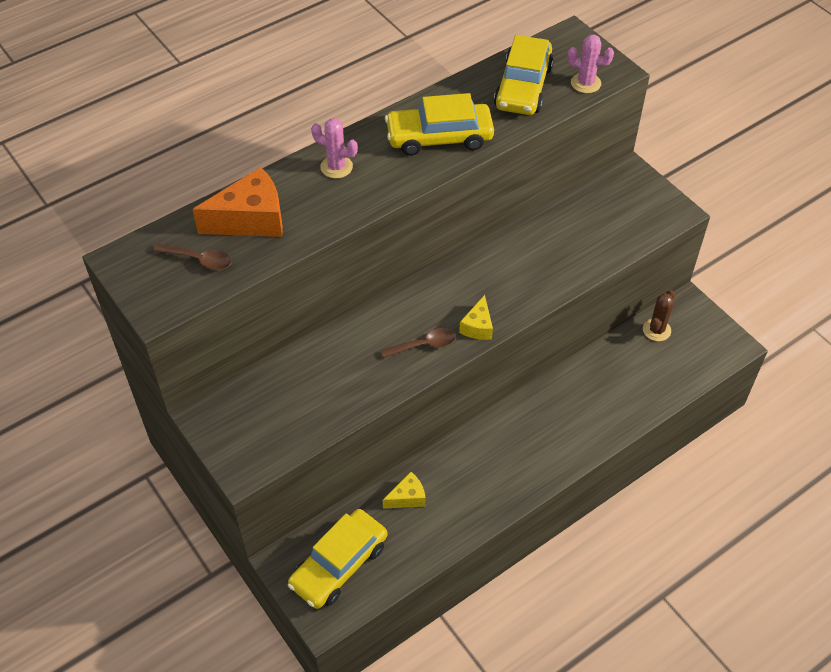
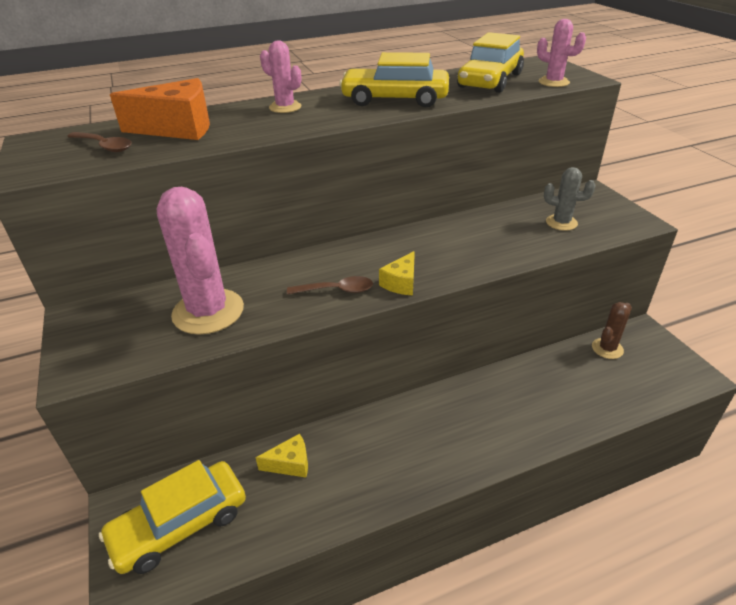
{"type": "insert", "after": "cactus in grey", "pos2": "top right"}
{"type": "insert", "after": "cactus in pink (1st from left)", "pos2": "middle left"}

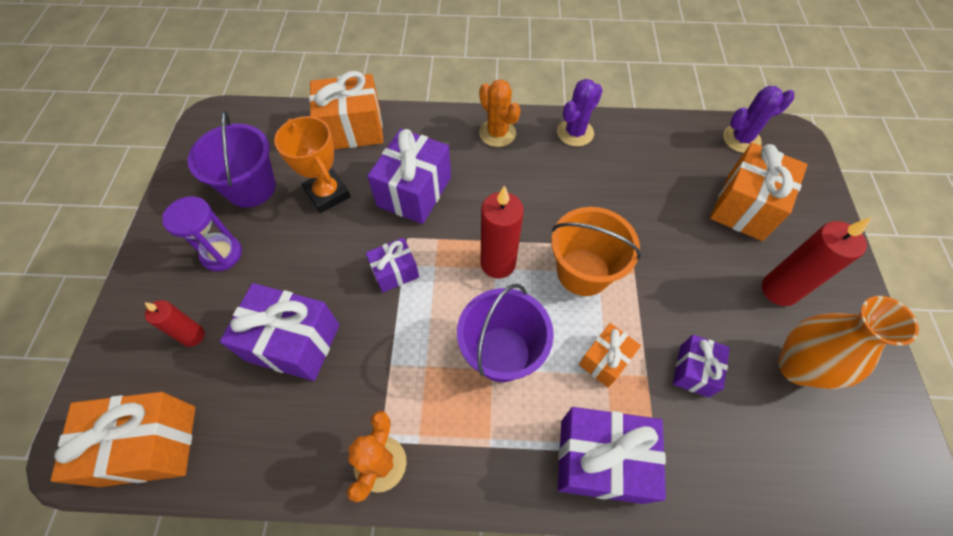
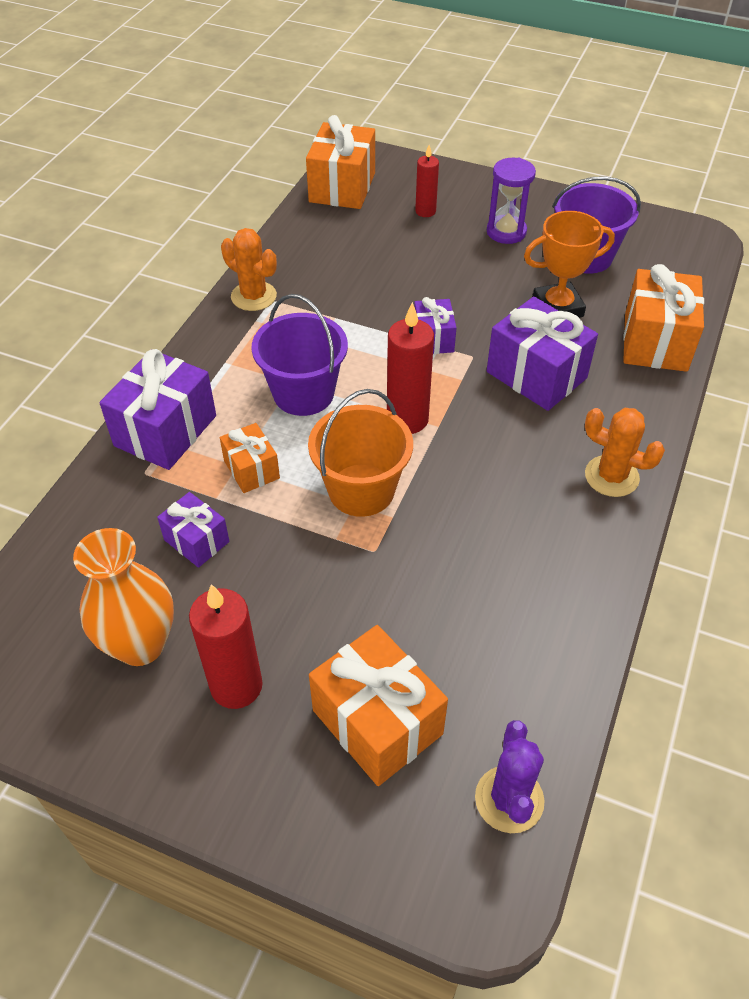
{"type": "rotate", "before": "cactus in orange (2nd from left)", "pos1": "top centre", "pos2": "middle right", "turn": 45}
{"type": "delete", "before": "cactus in purple (1st from left)", "pos1": "top centre"}
{"type": "delete", "before": "gift in purple (1st from left)", "pos1": "middle left"}

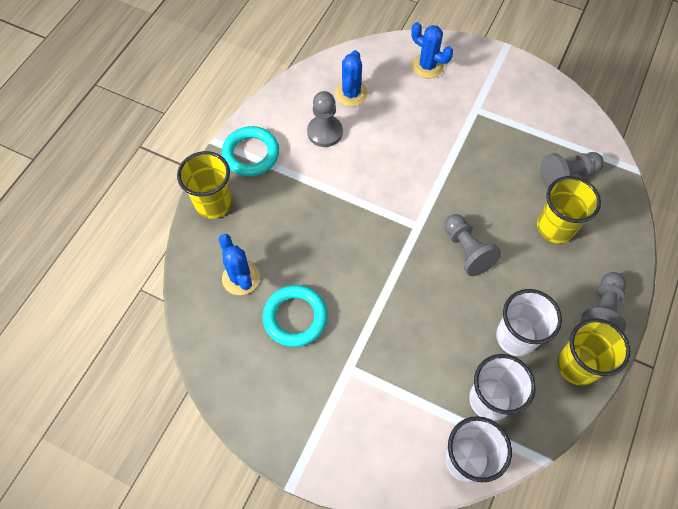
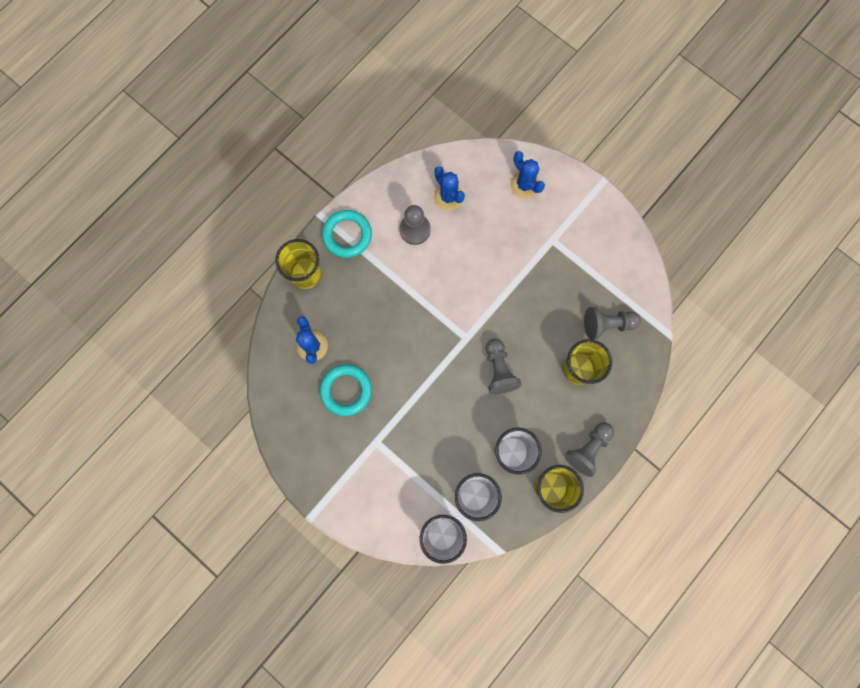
{"type": "rotate", "before": "cactus in blue (2nd from left)", "pos1": "top centre", "pos2": "top centre", "turn": -60}

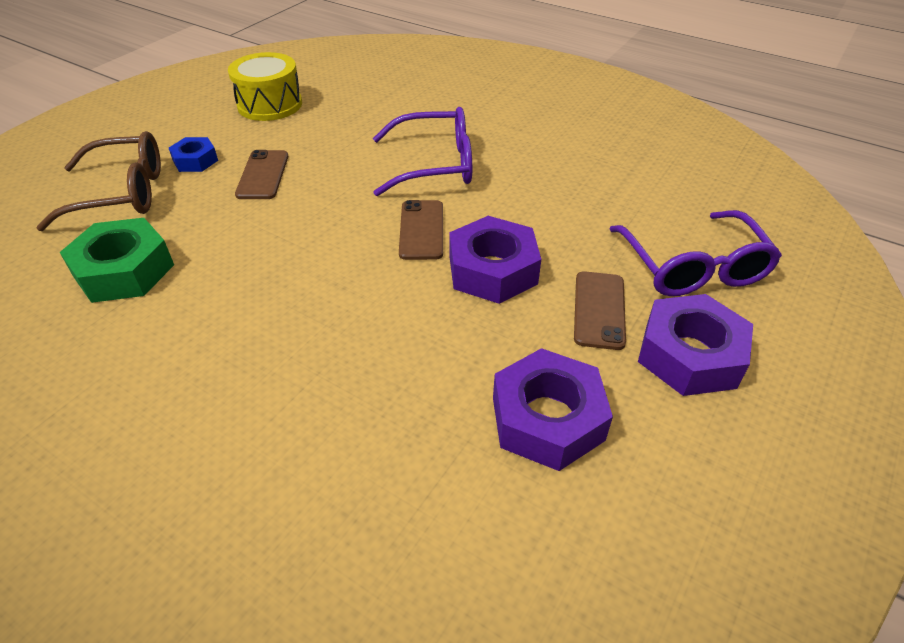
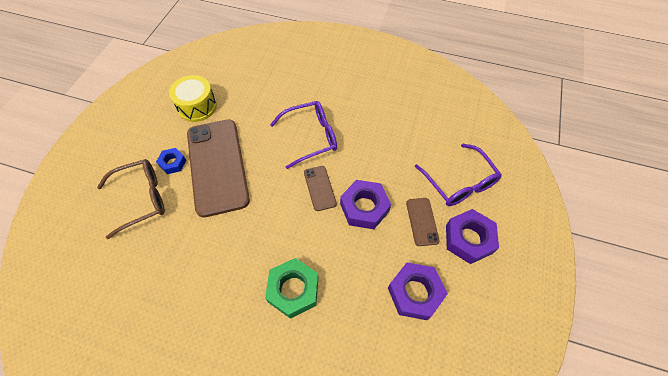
{"type": "resize", "before": "phone in brown (1st from left)", "pos1": "top left", "pos2": "middle left", "scale": 2.28}
{"type": "move", "before": "nut in green", "pos1": "middle left", "pos2": "bottom centre"}

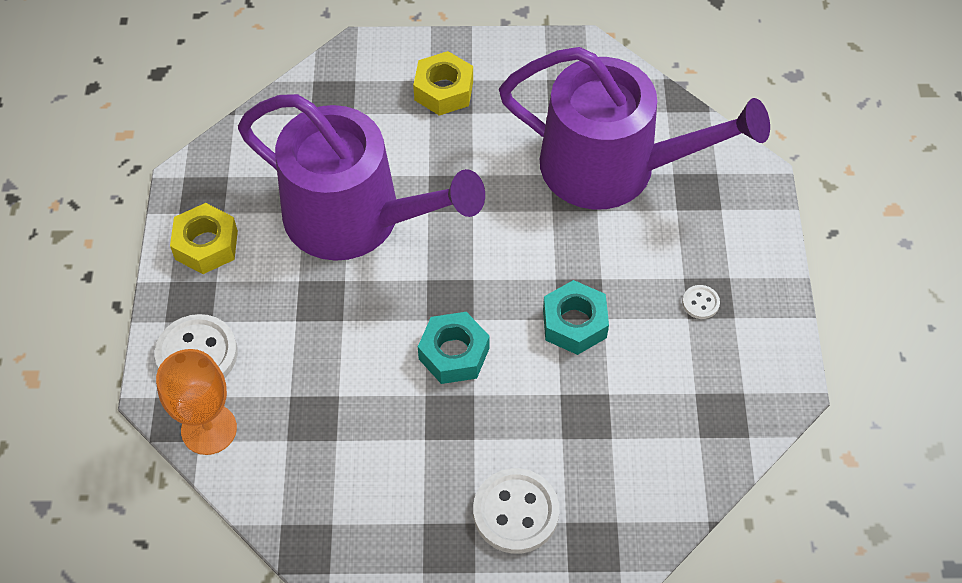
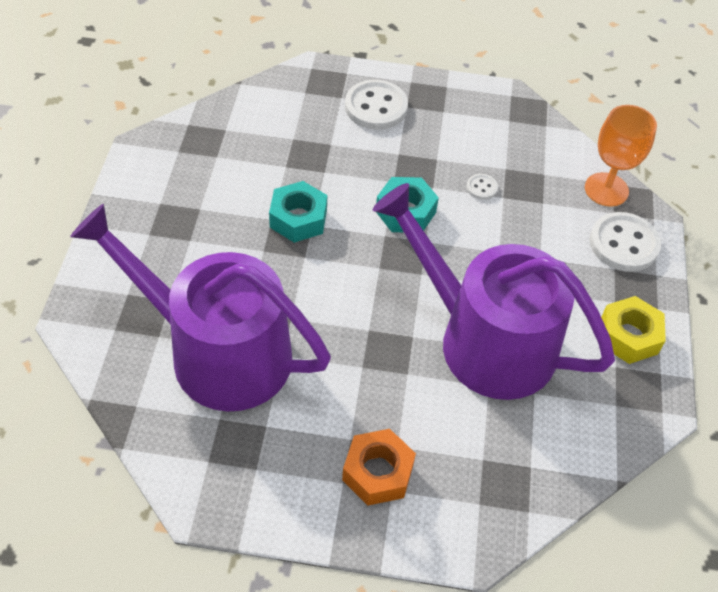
{"type": "recolor", "before": "nut in yellow (2nd from left)", "after": "nut in orange", "pos1": "top centre", "pos2": "bottom centre"}
{"type": "move", "before": "button in white (3rd from left in the first image)", "after": "button in white (2nd from left)", "pos1": "middle right", "pos2": "top right"}

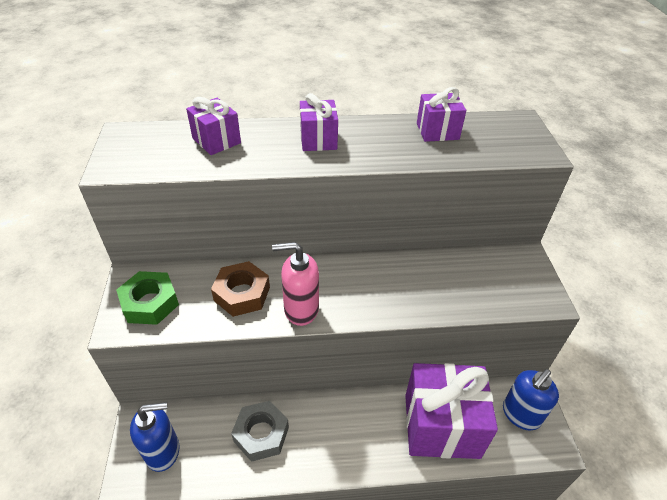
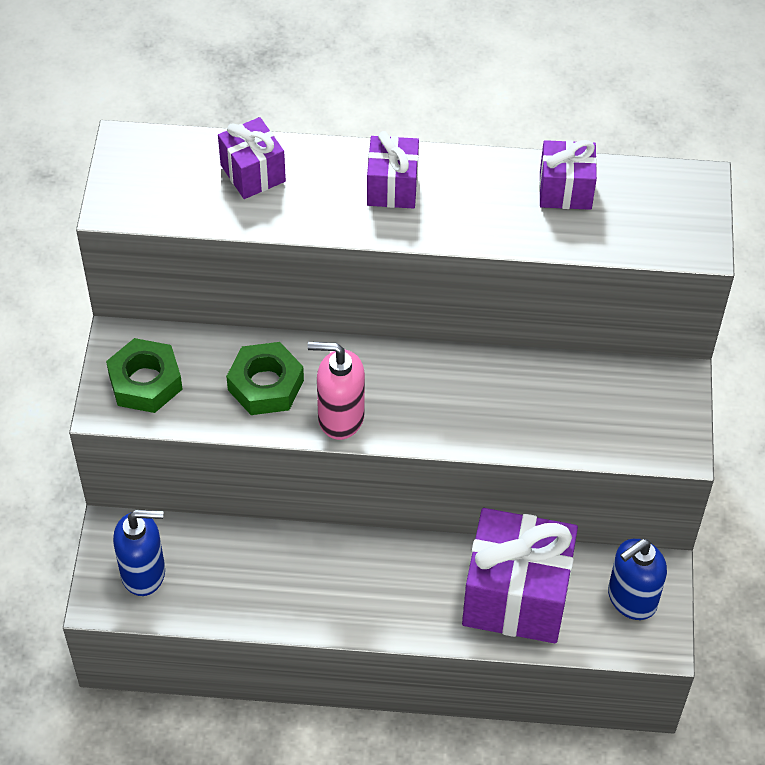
{"type": "recolor", "before": "nut in brown", "after": "nut in green (2nd from left)", "pos1": "centre", "pos2": "centre"}
{"type": "delete", "before": "nut in grey", "pos1": "bottom centre"}

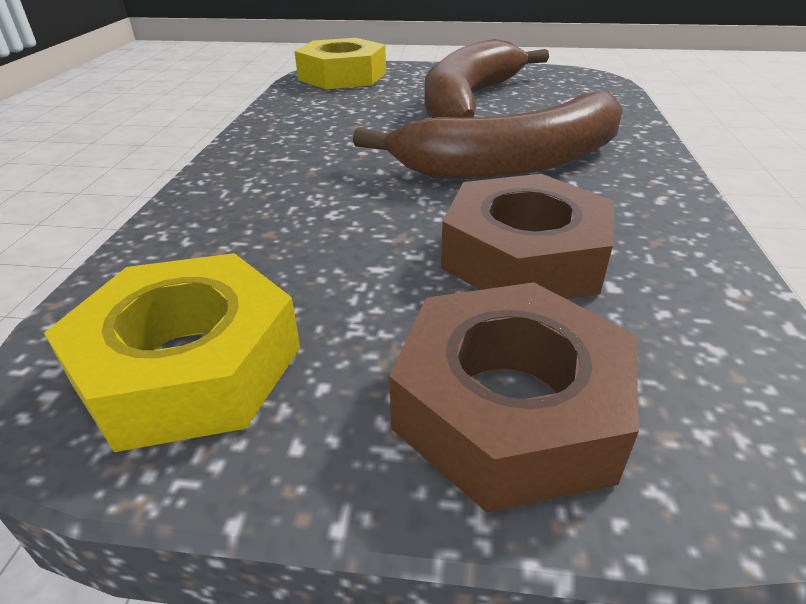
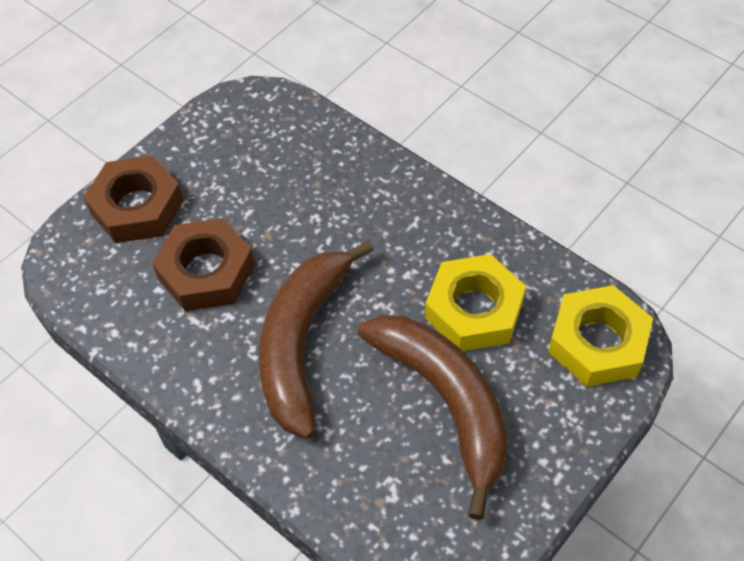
{"type": "move", "before": "nut in yellow (1st from left)", "pos1": "middle left", "pos2": "centre"}

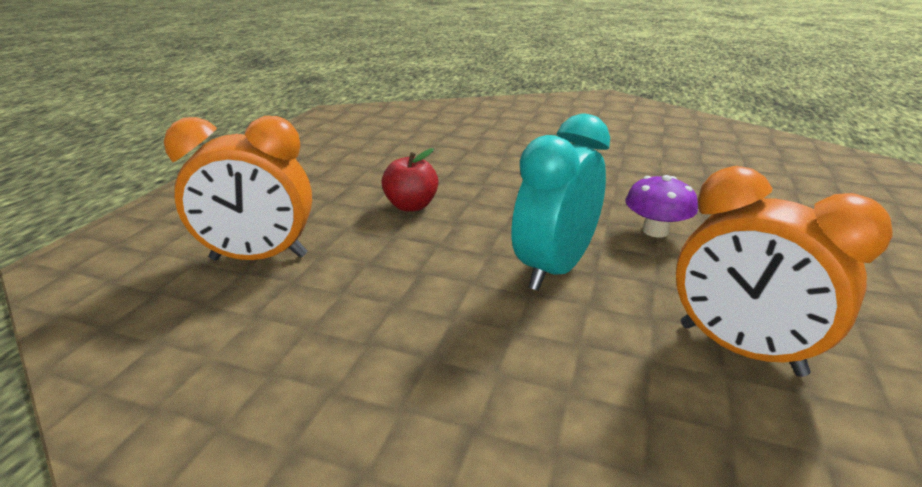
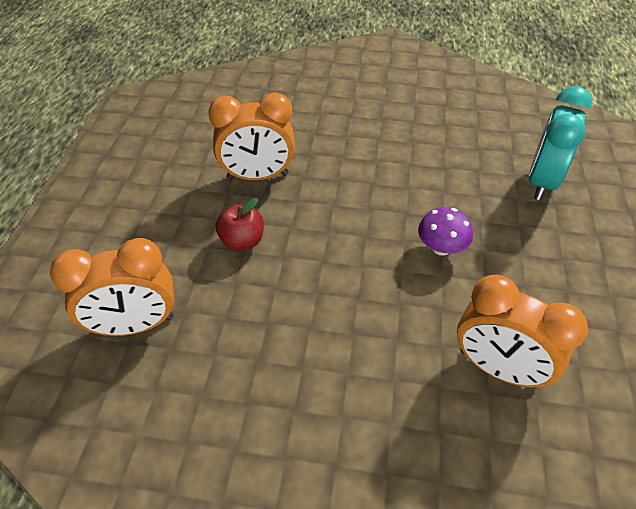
{"type": "move", "before": "clock in turquoise", "pos1": "centre", "pos2": "top right"}
{"type": "insert", "after": "clock in orange (2nd from left)", "pos2": "top centre"}

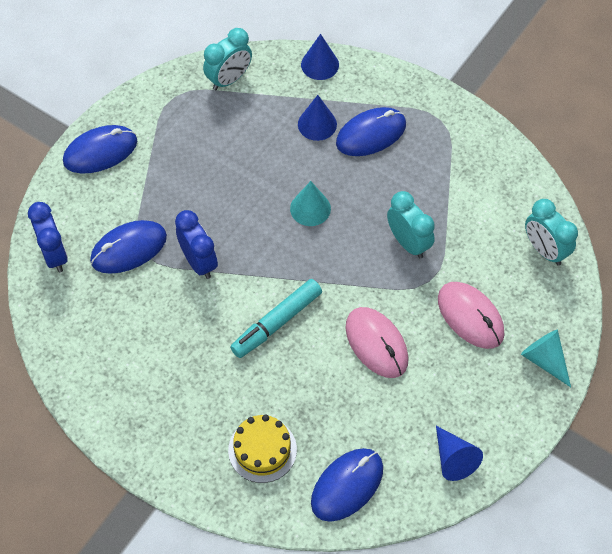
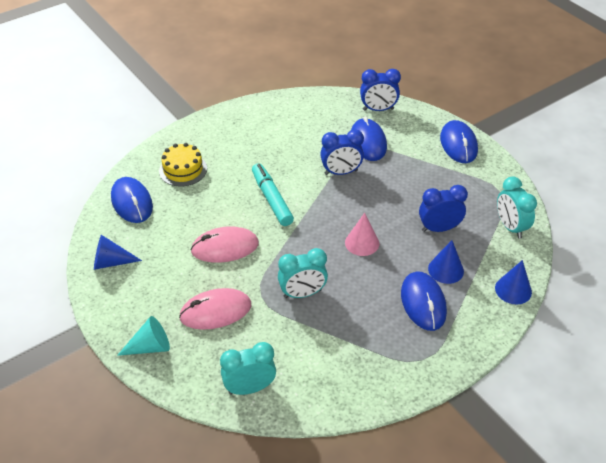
{"type": "recolor", "before": "cone in turquoise (1st from left)", "after": "cone in pink", "pos1": "centre", "pos2": "centre"}
{"type": "insert", "after": "clock in blue (3rd from left)", "pos2": "middle right"}

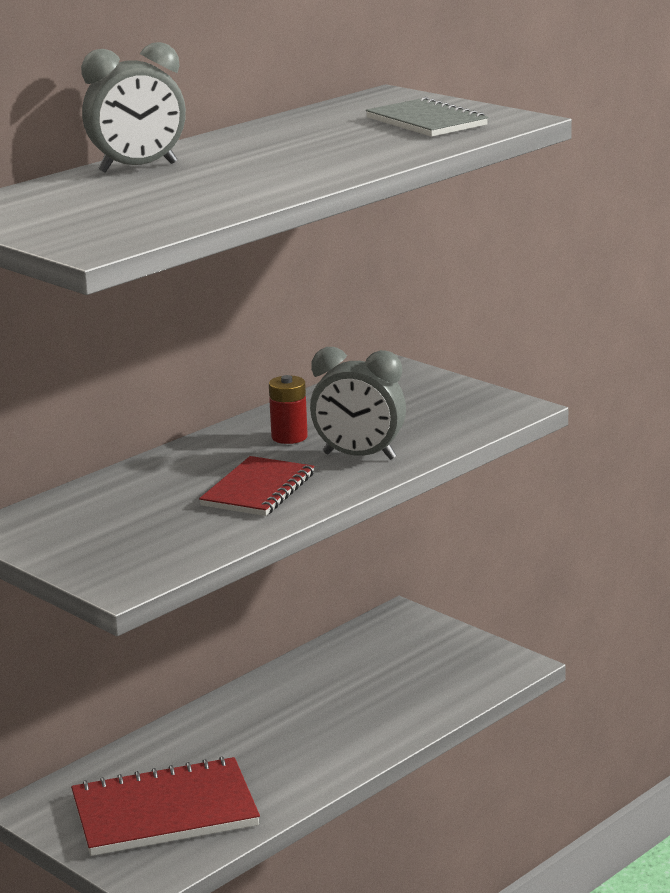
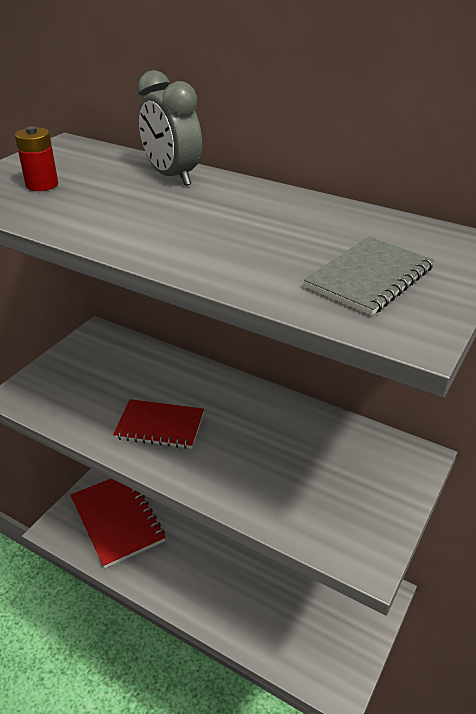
{"type": "delete", "before": "clock in grey (2nd from left)", "pos1": "centre"}
{"type": "move", "before": "battery in red", "pos1": "centre", "pos2": "top left"}

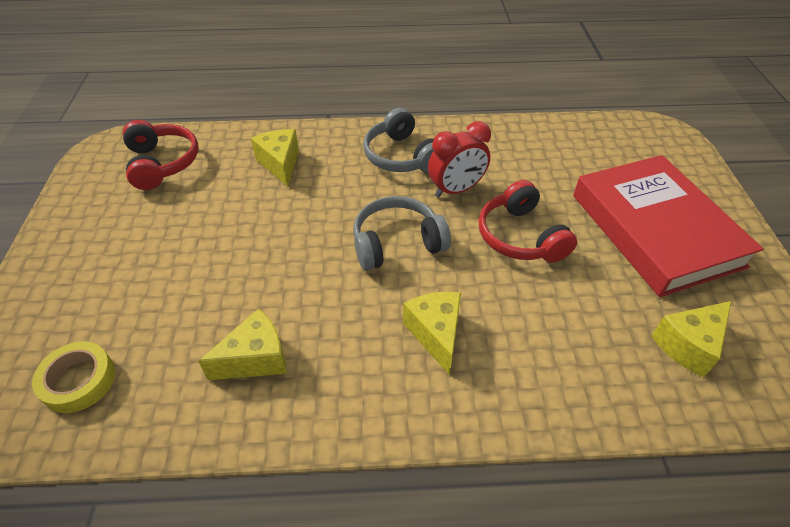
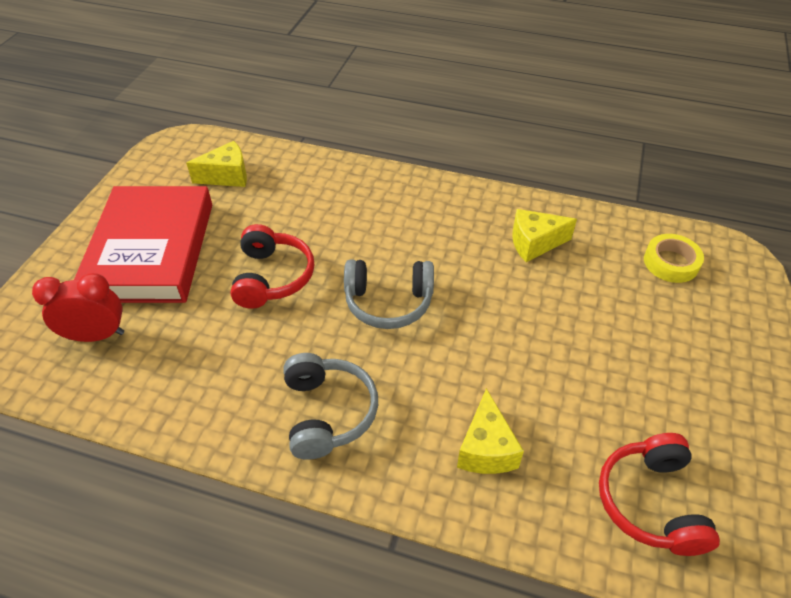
{"type": "move", "before": "clock in red", "pos1": "top centre", "pos2": "middle left"}
{"type": "delete", "before": "cheese in yellow (3rd from left)", "pos1": "centre"}

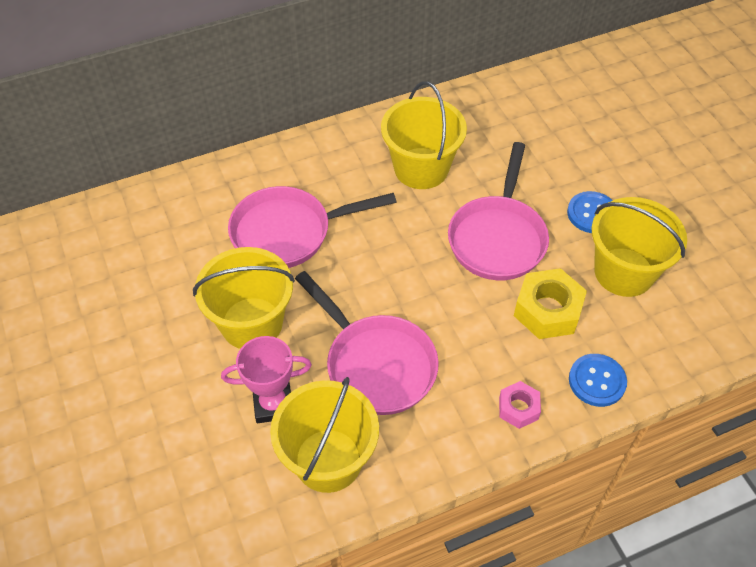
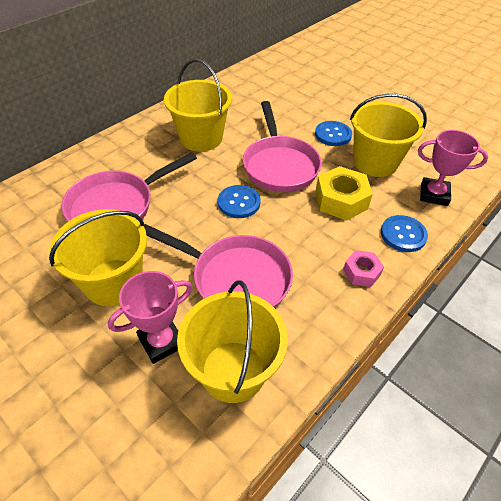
{"type": "insert", "after": "trophy in pink (2nd from left)", "pos2": "middle right"}
{"type": "insert", "after": "button in blue (1st from left)", "pos2": "centre"}

